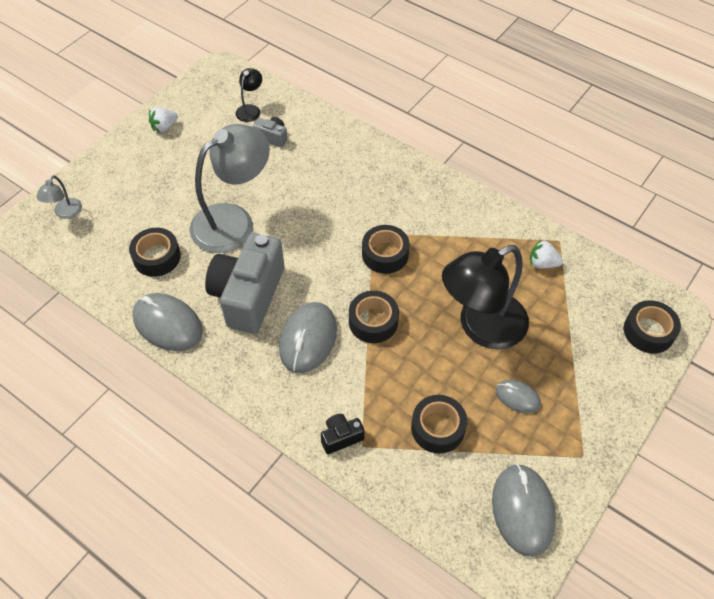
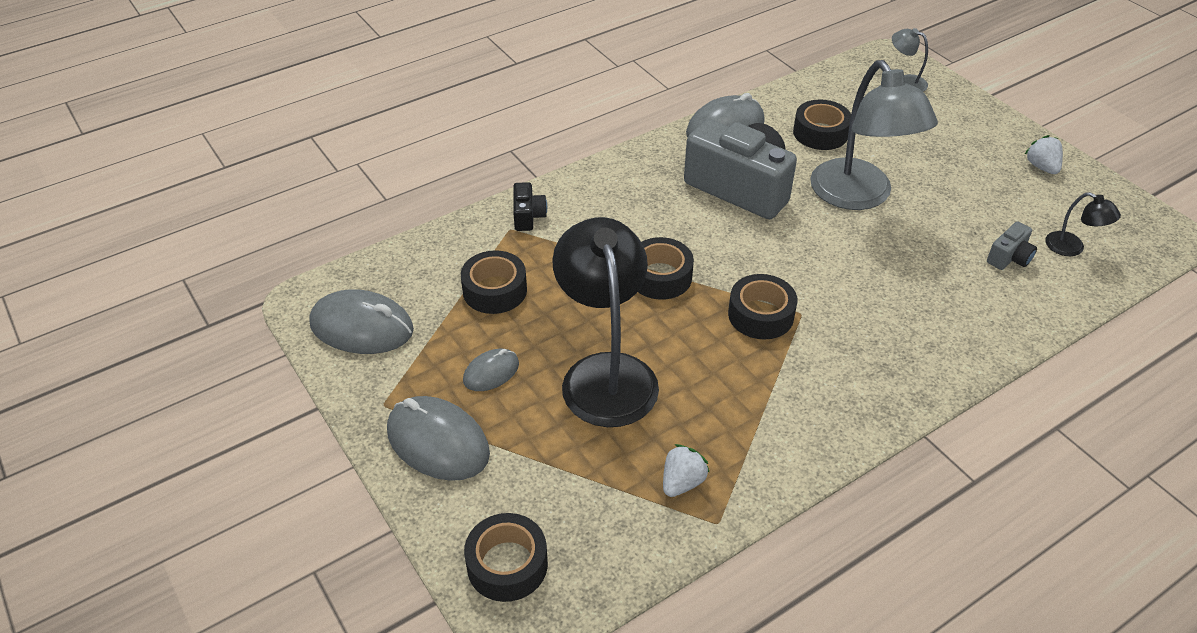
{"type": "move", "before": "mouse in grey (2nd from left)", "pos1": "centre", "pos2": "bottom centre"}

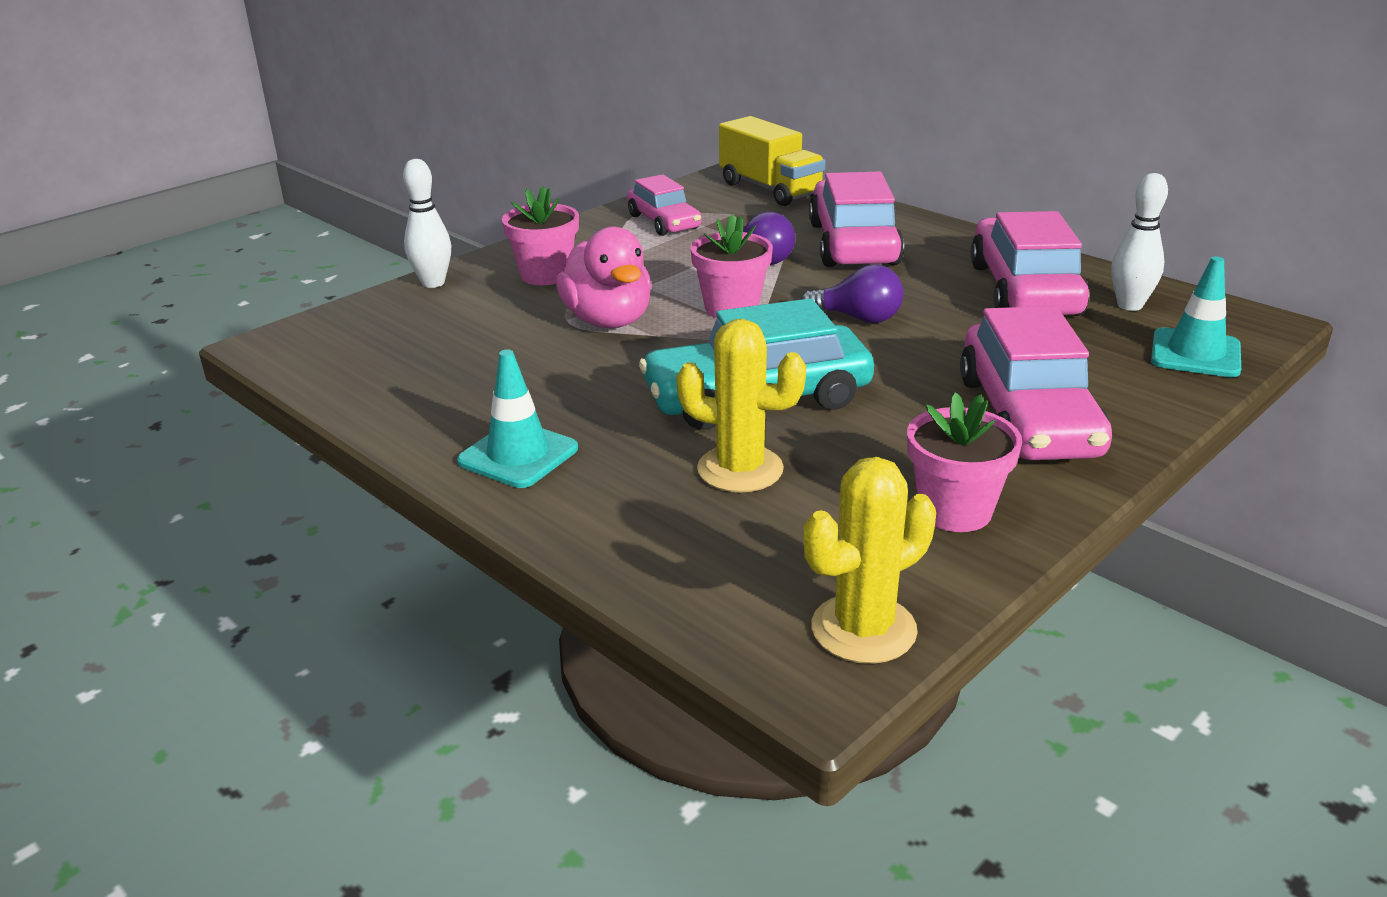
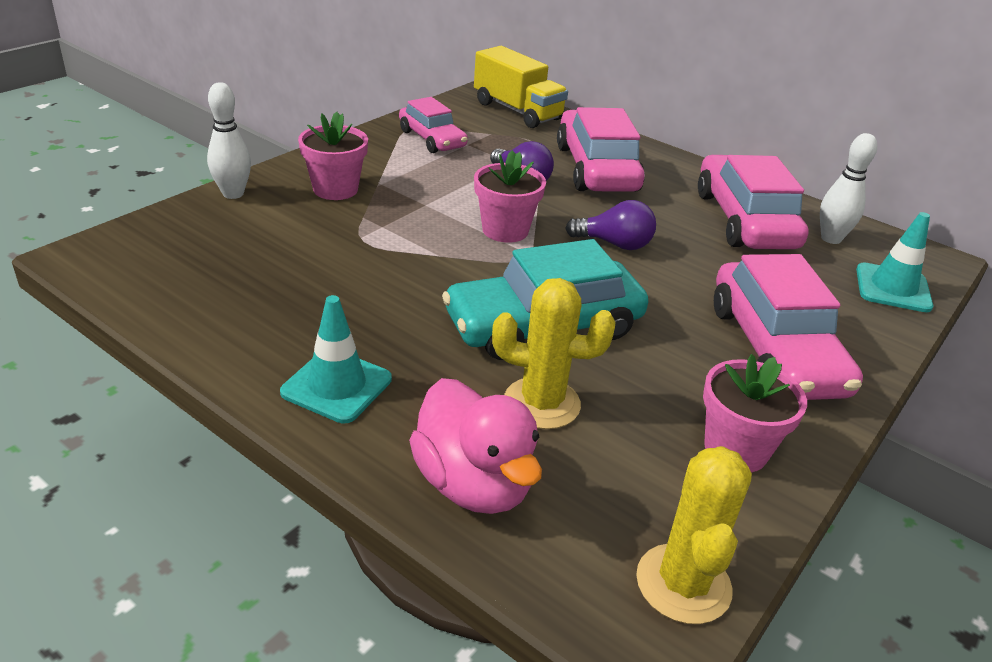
{"type": "move", "before": "duck in pink", "pos1": "top centre", "pos2": "bottom centre"}
{"type": "rotate", "before": "cactus in yellow (2nd from left)", "pos1": "centre", "pos2": "bottom right", "turn": -45}

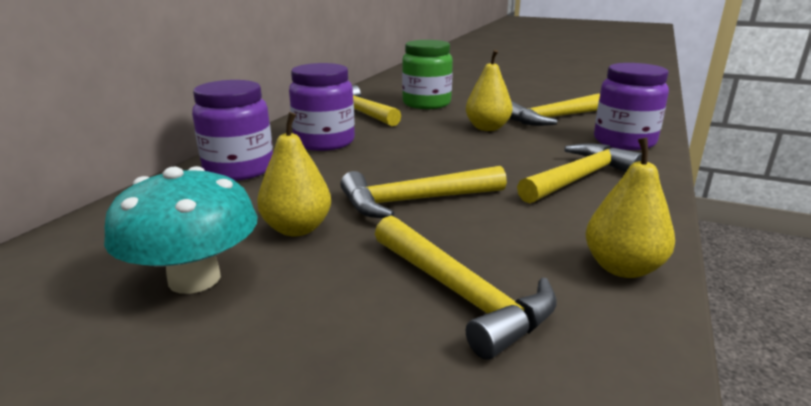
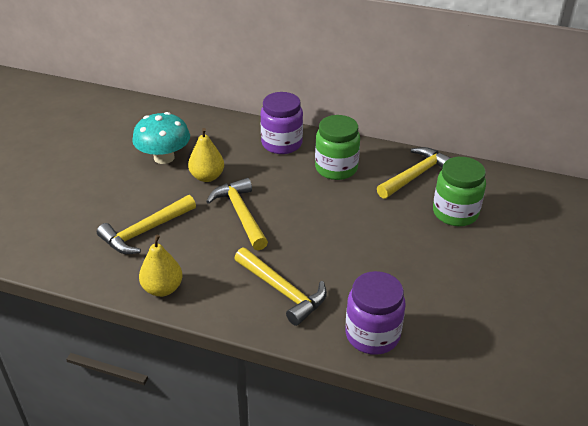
{"type": "delete", "before": "pear in yellow (2nd from left)", "pos1": "top centre"}
{"type": "recolor", "before": "jar in purple (2nd from left)", "after": "jar in green (1st from left)", "pos1": "top centre", "pos2": "centre"}
{"type": "delete", "before": "hammer in yellow (4th from left)", "pos1": "top right"}

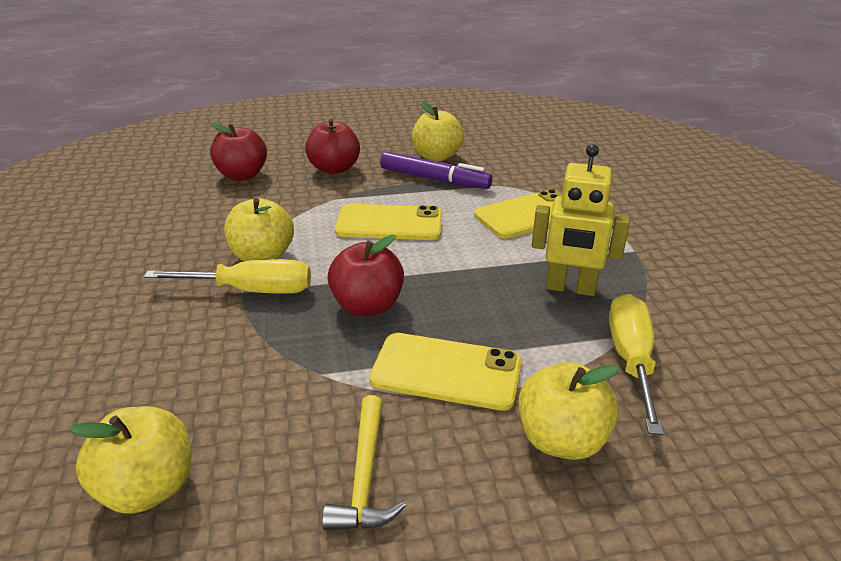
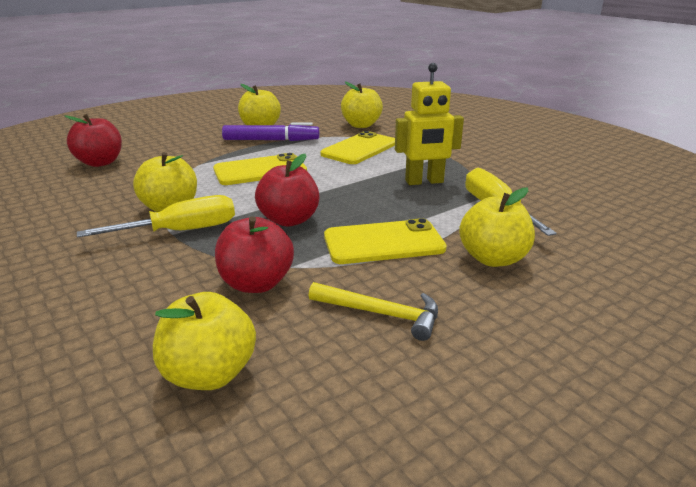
{"type": "move", "before": "apple in red (2nd from left)", "pos1": "top centre", "pos2": "centre"}
{"type": "rotate", "before": "hammer in yellow", "pos1": "bottom centre", "pos2": "centre", "turn": -45}
{"type": "insert", "after": "apple in yellow (4th from left)", "pos2": "top centre"}

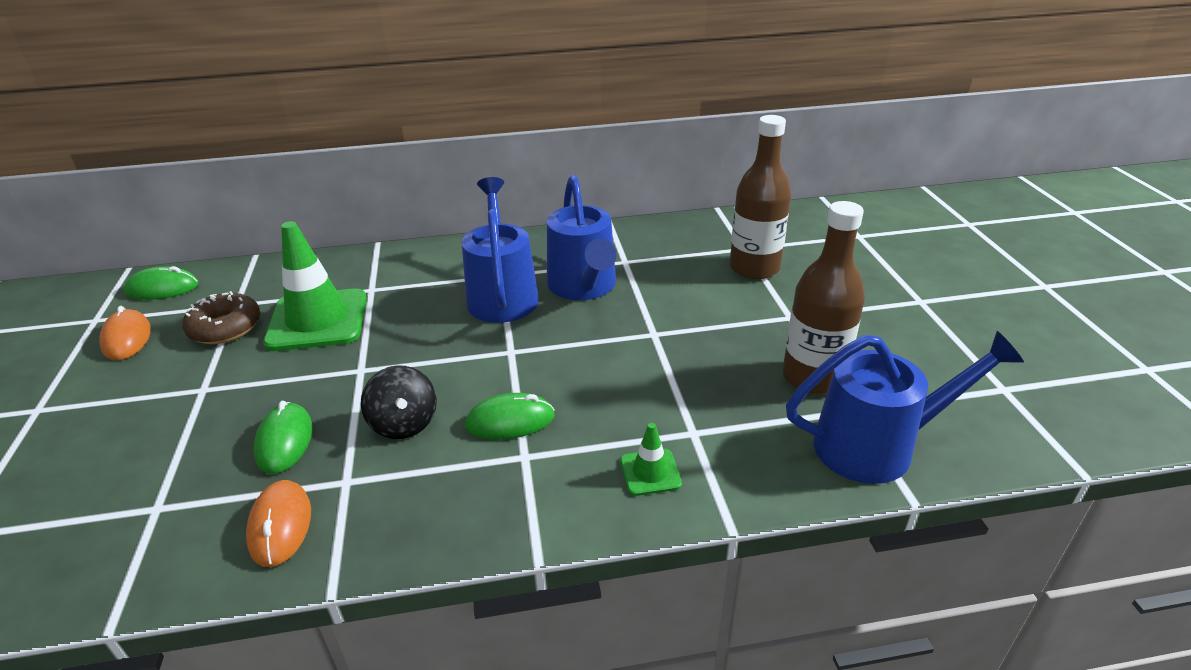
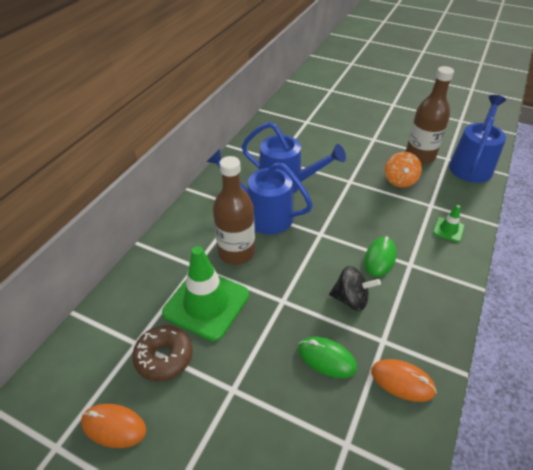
{"type": "move", "before": "bottle in brown (1st from left)", "pos1": "top centre", "pos2": "centre"}
{"type": "delete", "before": "mouse in green (1st from left)", "pos1": "middle left"}
{"type": "insert", "after": "spinning top in orange", "pos2": "middle right"}

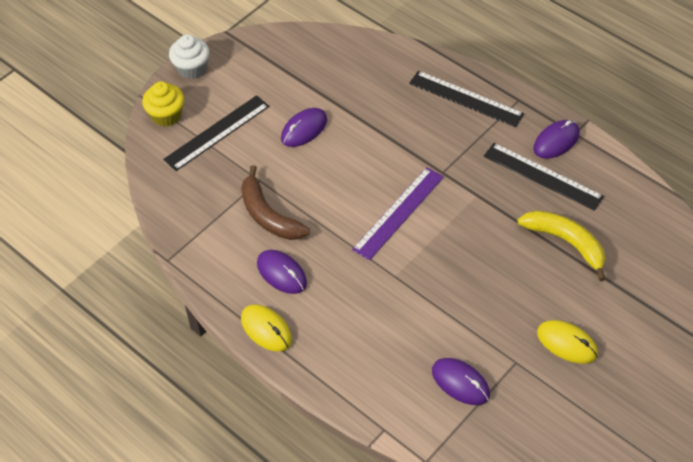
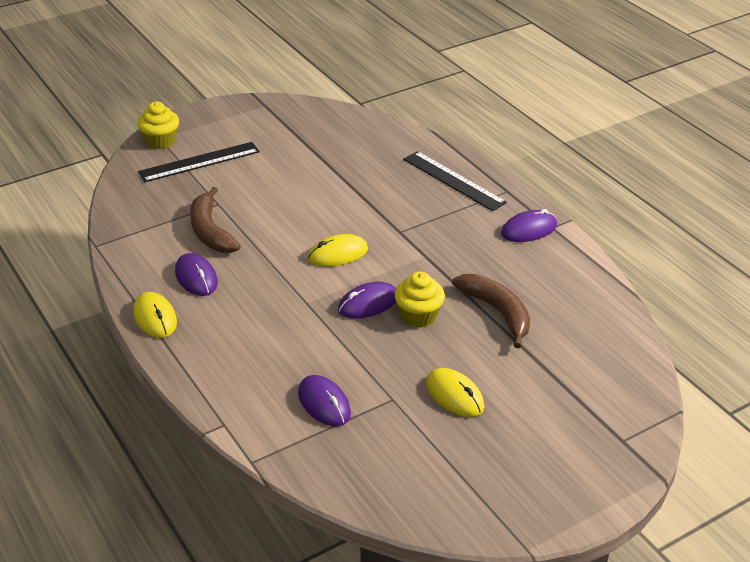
{"type": "delete", "before": "cupcake in white", "pos1": "top left"}
{"type": "move", "before": "mouse in purple (2nd from left in the first image)", "after": "mouse in purple (3rd from left)", "pos1": "top centre", "pos2": "centre"}
{"type": "delete", "before": "ruler in black (3rd from left)", "pos1": "middle right"}
{"type": "replace", "before": "ruler in purple", "after": "mouse in yellow (2nd from left)", "pos1": "centre", "pos2": "centre"}
{"type": "recolor", "before": "banana in yellow", "after": "banana in brown (2nd from left)", "pos1": "middle right", "pos2": "centre"}
{"type": "insert", "after": "cupcake in yellow (2nd from left)", "pos2": "centre"}

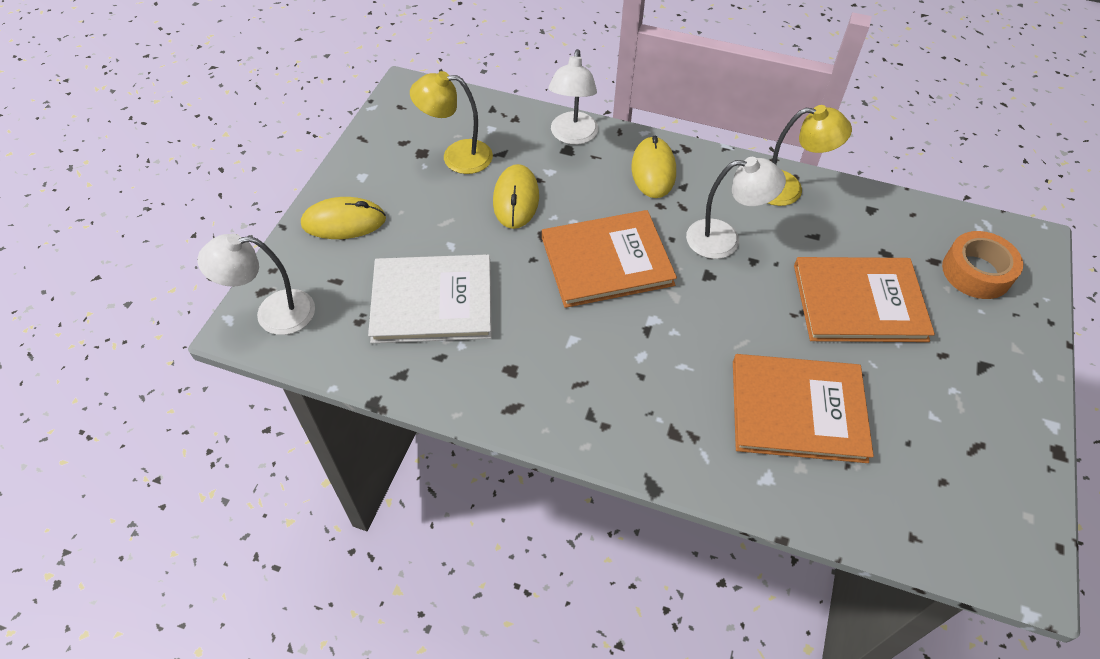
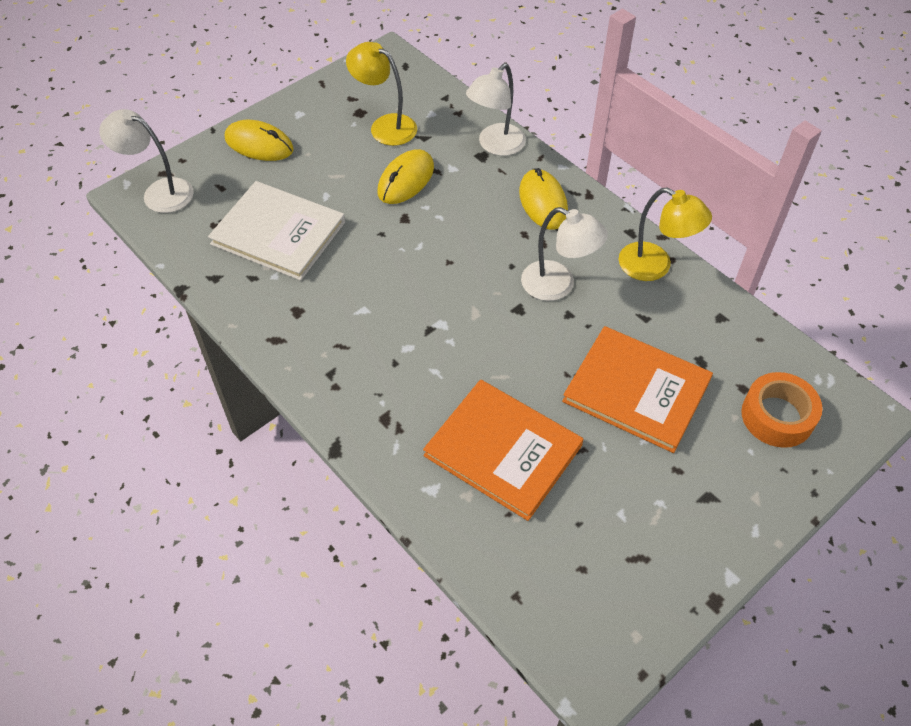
{"type": "rotate", "before": "mouse in yellow (3rd from left)", "pos1": "top centre", "pos2": "top centre", "turn": -45}
{"type": "delete", "before": "book in orange (1st from left)", "pos1": "centre"}

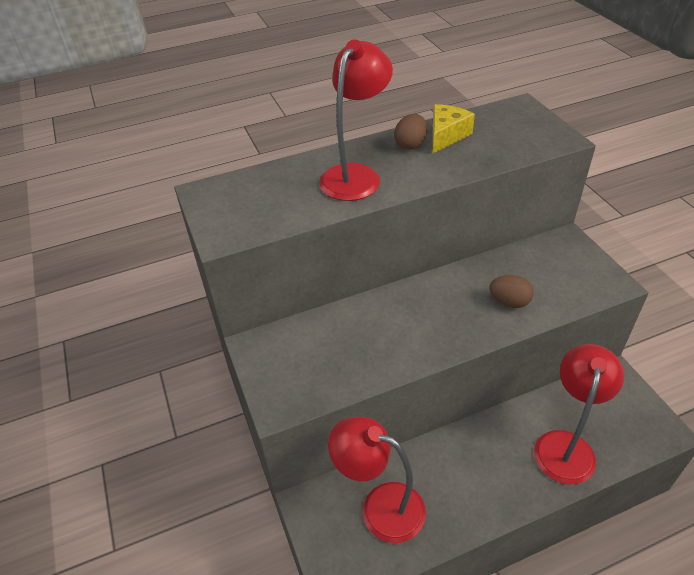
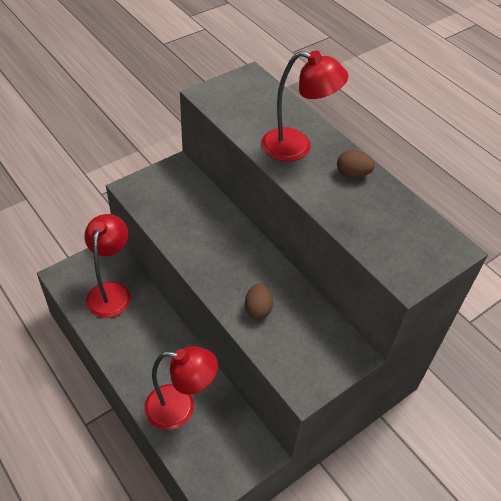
{"type": "delete", "before": "cheese in yellow", "pos1": "top centre"}

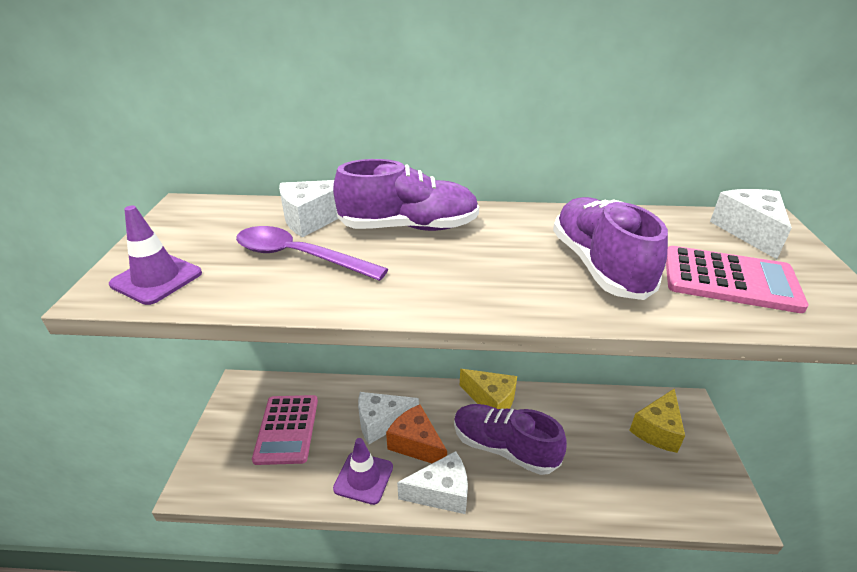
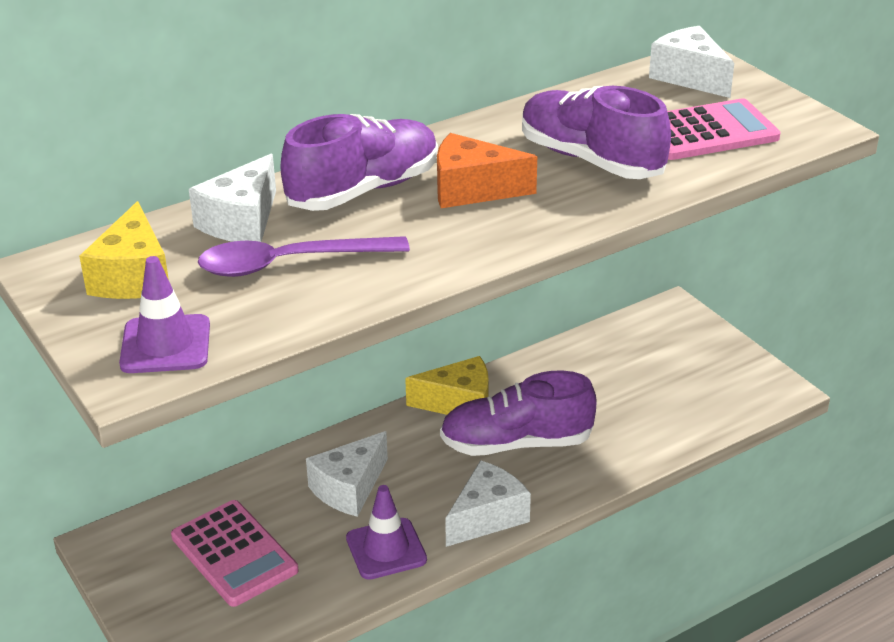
{"type": "move", "before": "cheese in yellow (2nd from left in the first image)", "after": "cheese in yellow (1st from left)", "pos1": "bottom right", "pos2": "middle left"}
{"type": "move", "before": "cheese in orange", "pos1": "bottom centre", "pos2": "top centre"}

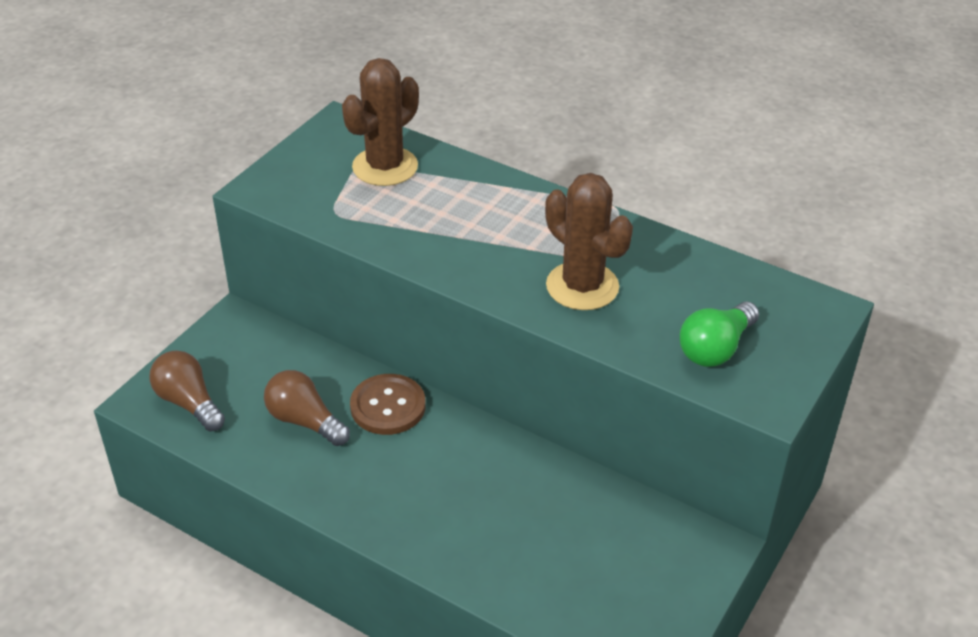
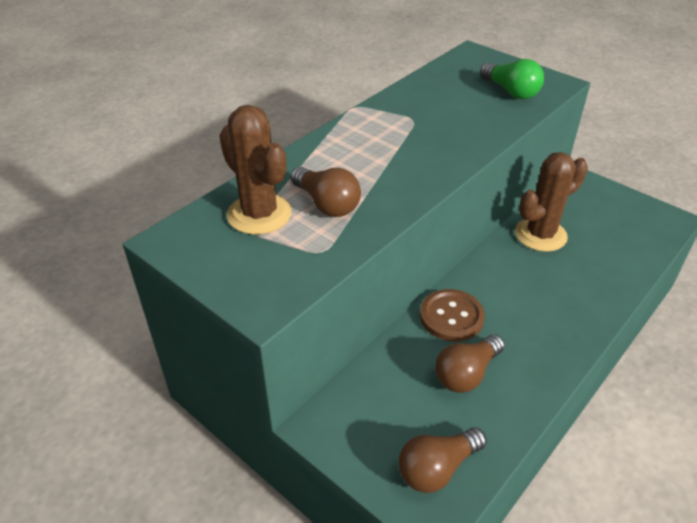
{"type": "move", "before": "cactus in brown (2nd from left)", "pos1": "centre", "pos2": "middle right"}
{"type": "insert", "after": "light bulb in brown (1st from left)", "pos2": "centre"}

